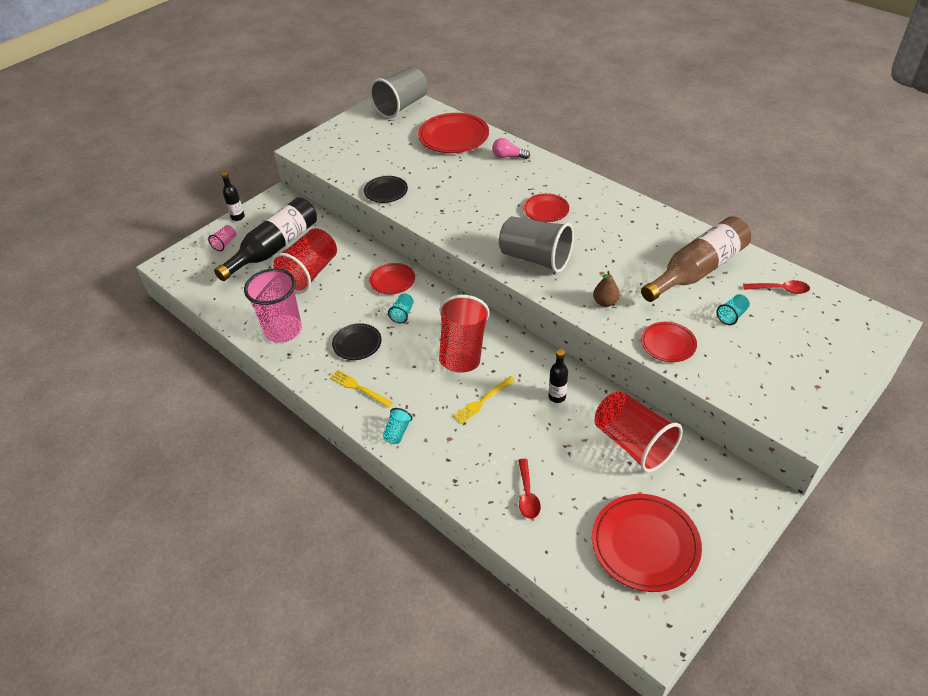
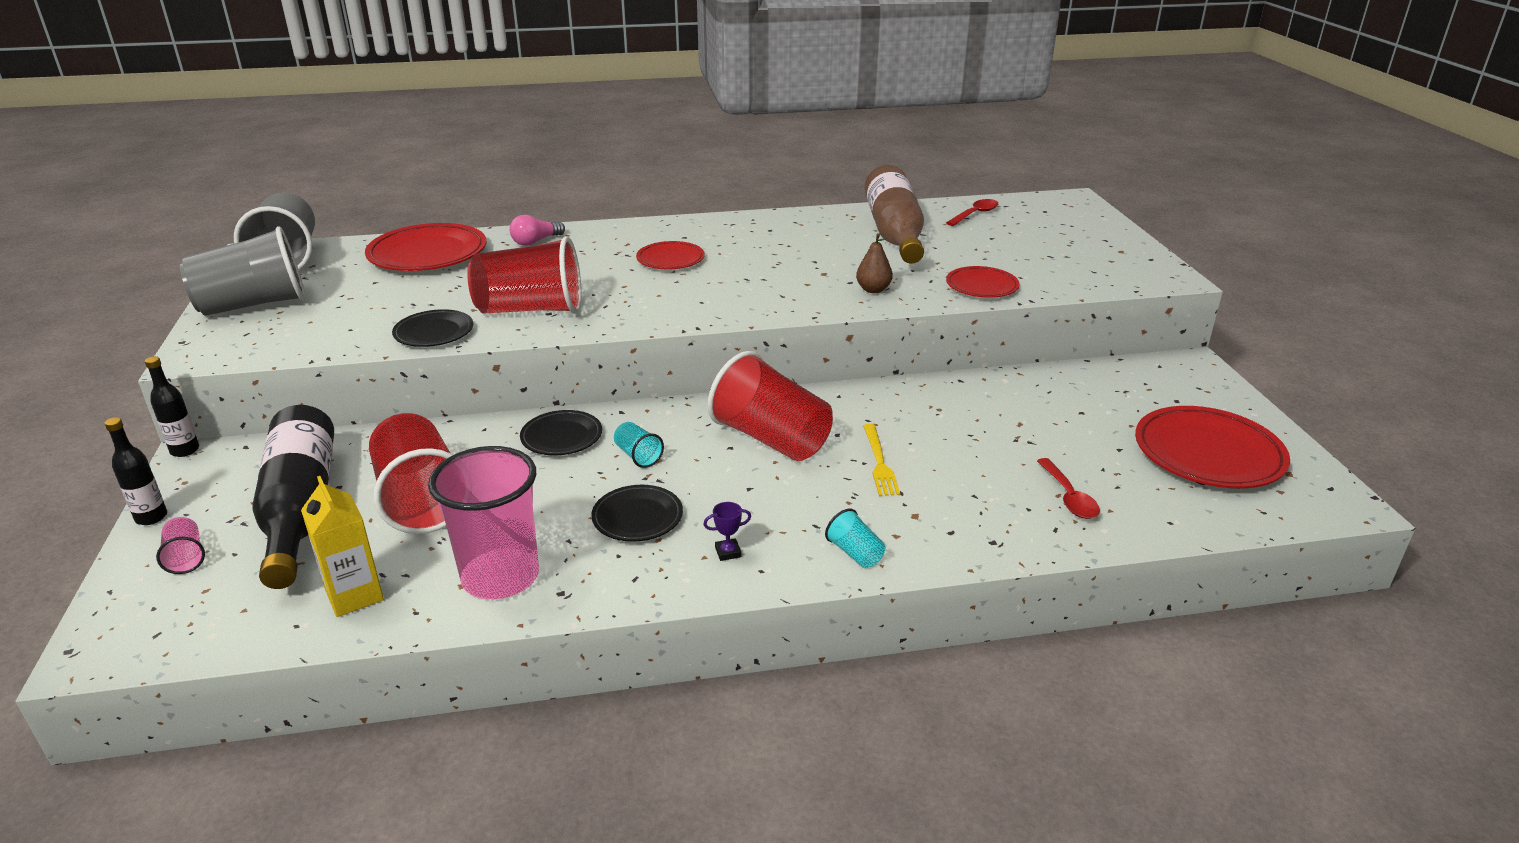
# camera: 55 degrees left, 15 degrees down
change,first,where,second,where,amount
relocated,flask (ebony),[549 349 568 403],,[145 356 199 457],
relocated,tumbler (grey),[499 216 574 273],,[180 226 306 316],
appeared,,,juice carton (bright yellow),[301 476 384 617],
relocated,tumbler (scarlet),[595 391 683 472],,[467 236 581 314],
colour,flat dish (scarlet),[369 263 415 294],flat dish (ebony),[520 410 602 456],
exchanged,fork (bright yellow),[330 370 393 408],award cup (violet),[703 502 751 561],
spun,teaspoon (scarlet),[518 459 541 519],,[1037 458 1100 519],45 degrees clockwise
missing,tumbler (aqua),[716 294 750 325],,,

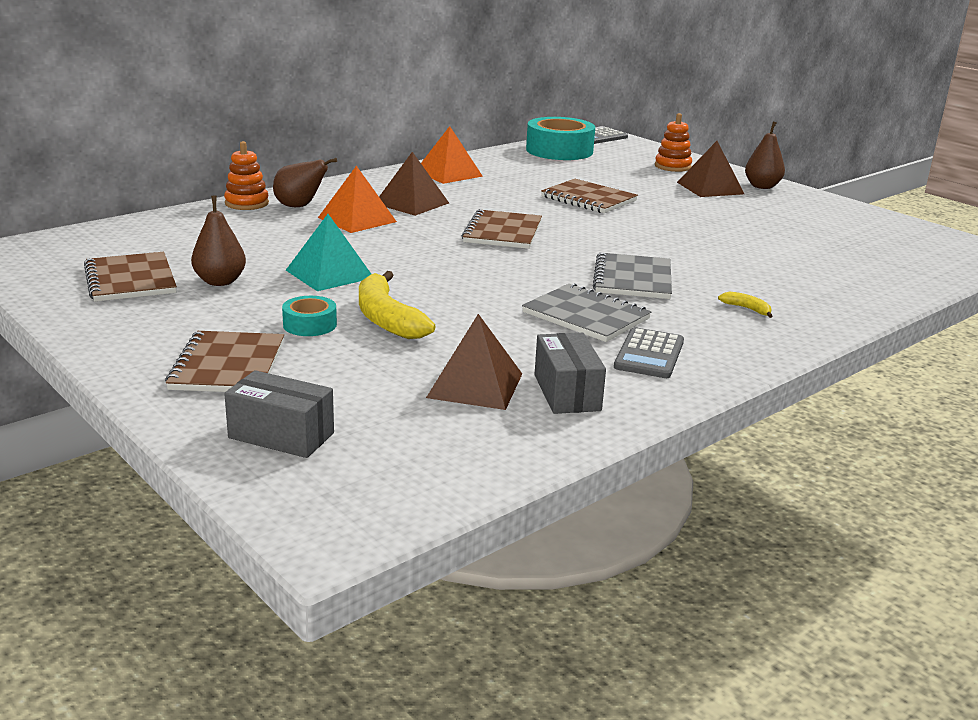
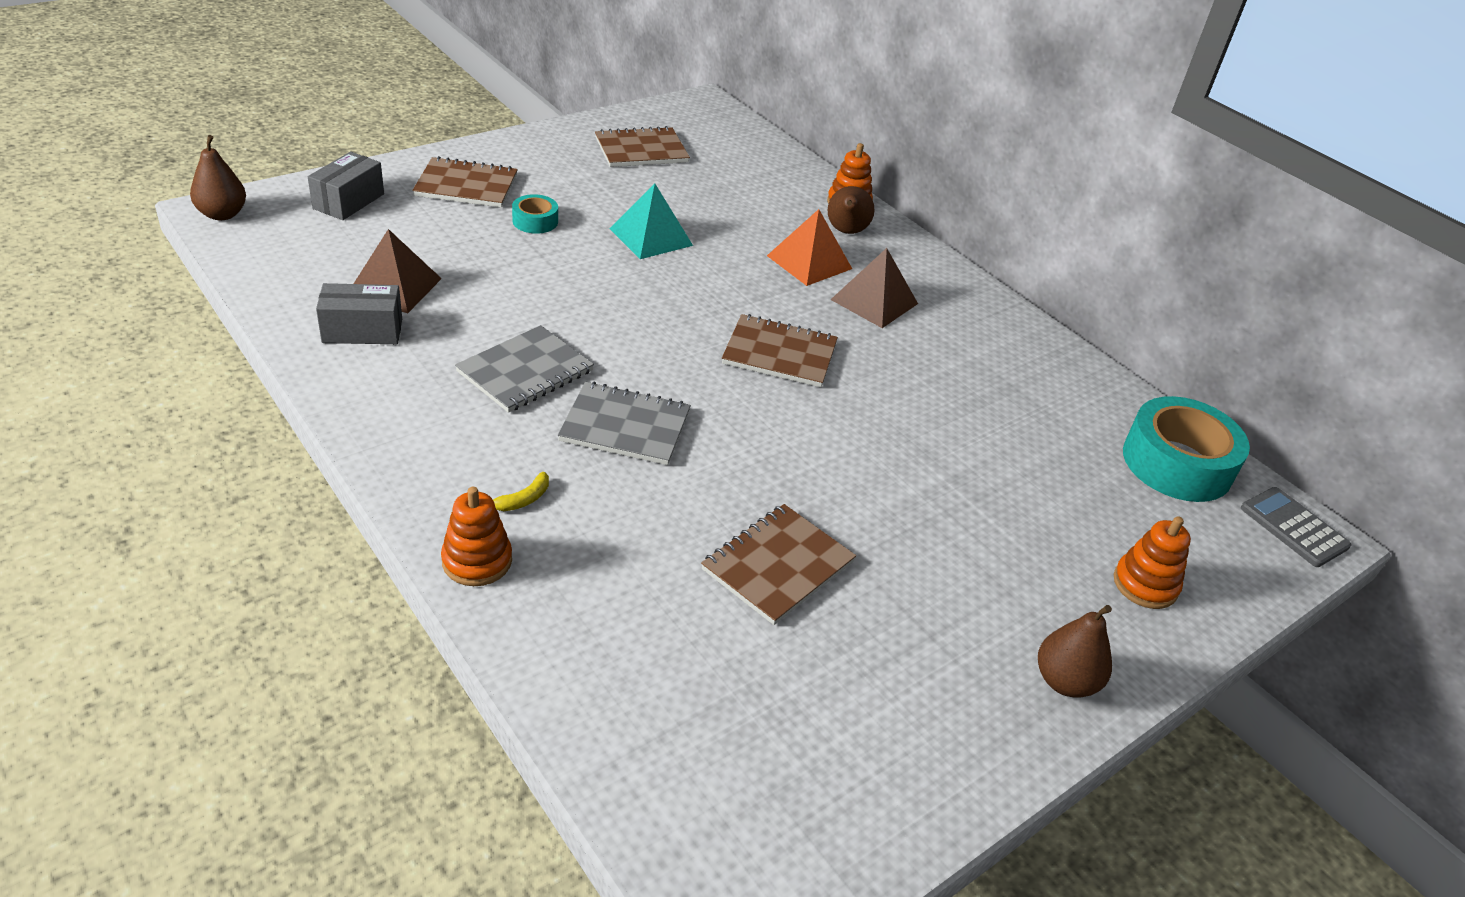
# camera: 90 degrees right, 15 degrees up
change,first,where,second,where,amount
relocated,pear fruit (dark brown),[191 196 246 286],,[190 135 246 220],
appeared,,,stacking rings (bright orange),[441 487 512 586],
relocated,notepad (dark brown),[541 179 638 213],,[701 504 856 625],
missing,banana fruit (bright yellow),[359 271 436 339],,,
missing,pyramid (bright orange),[421 126 483 184],,,
missing,pocket calculator (grey),[614 327 684 378],,,
missing,pyramid (dark brown),[677 141 744 197],,,

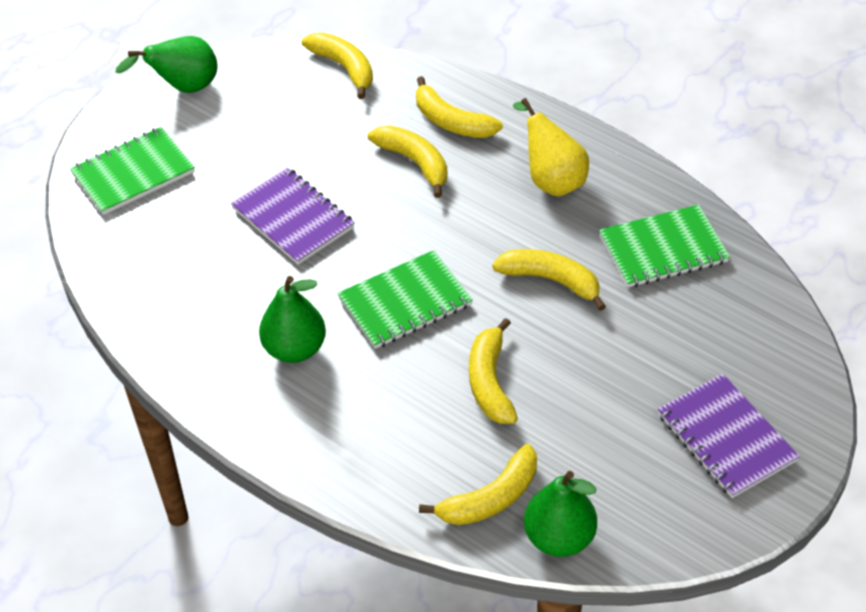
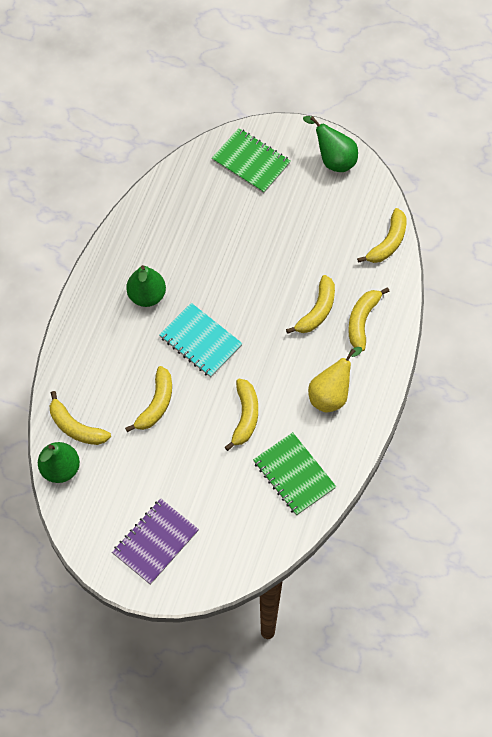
# camera: 70 degrees right, 15 degrees up
change,first,where,second,where,amount
spun,banana fruit (bright yellow),[469 318 518 424],,[125 366 172 432],135 degrees clockwise
colour,notepad (green),[337 250 473 349],notepad (aqua),[159 303 243 377],
missing,notepad (violet),[231 167 355 265],,,

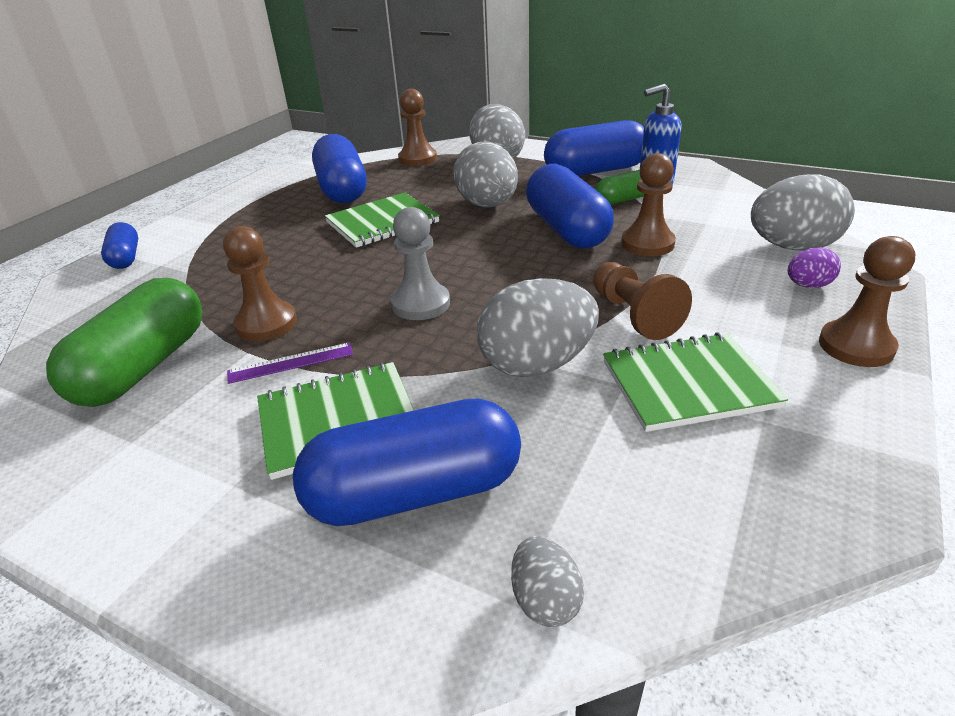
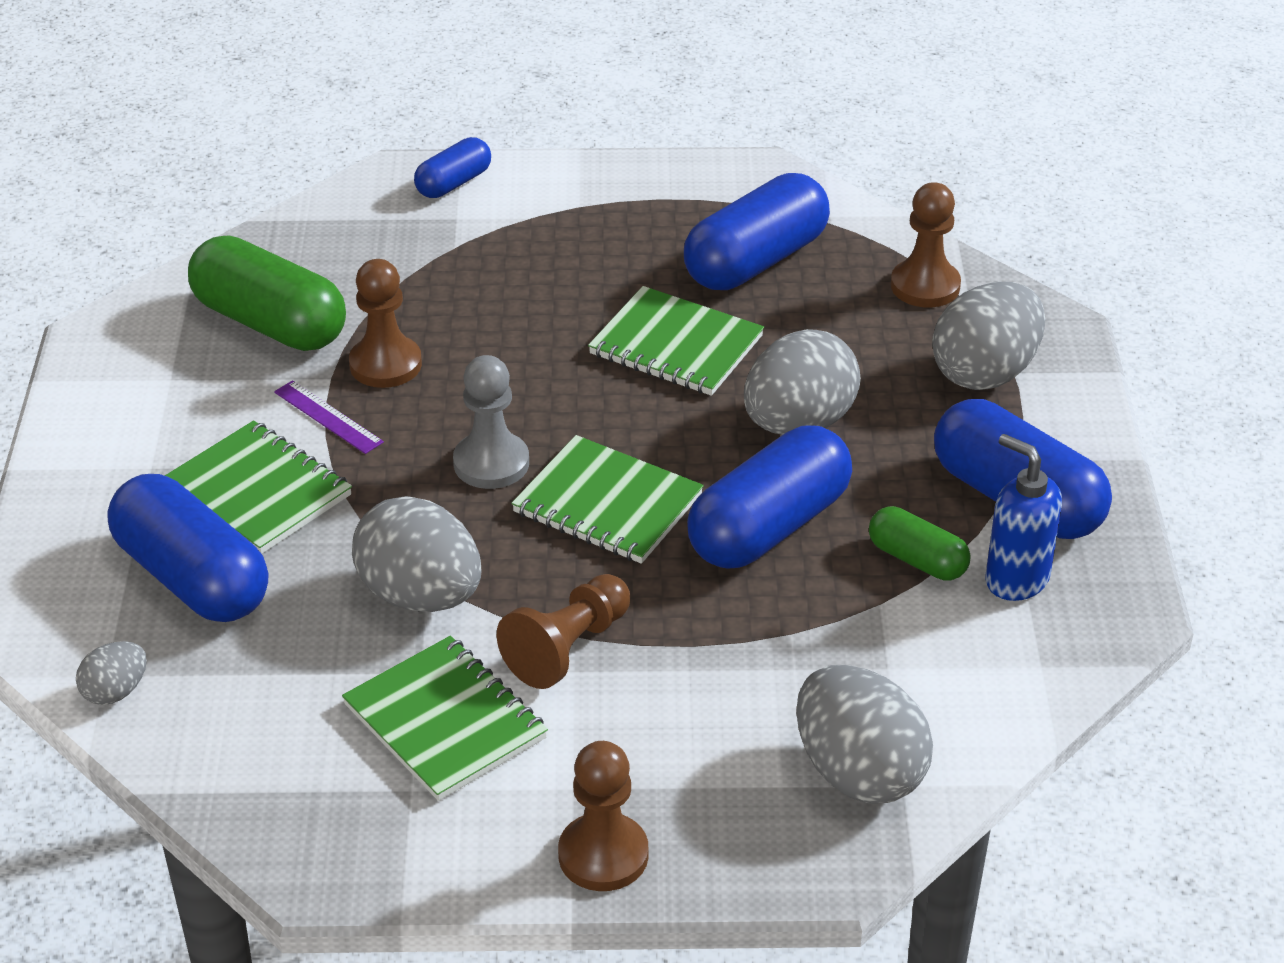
# camera: 60 degrees right, 5 degrees up
change,first,where,second,where,amount
spun,capsule (green),[46 278 203 407],,[188 235 346 351],45 degrees clockwise
appeared,,,notepad (green),[512 435 704 564],
missing,game pawn (dark brown),[621 153 676 256],,,
missing,toy egg (violet),[788 247 841 288],,,

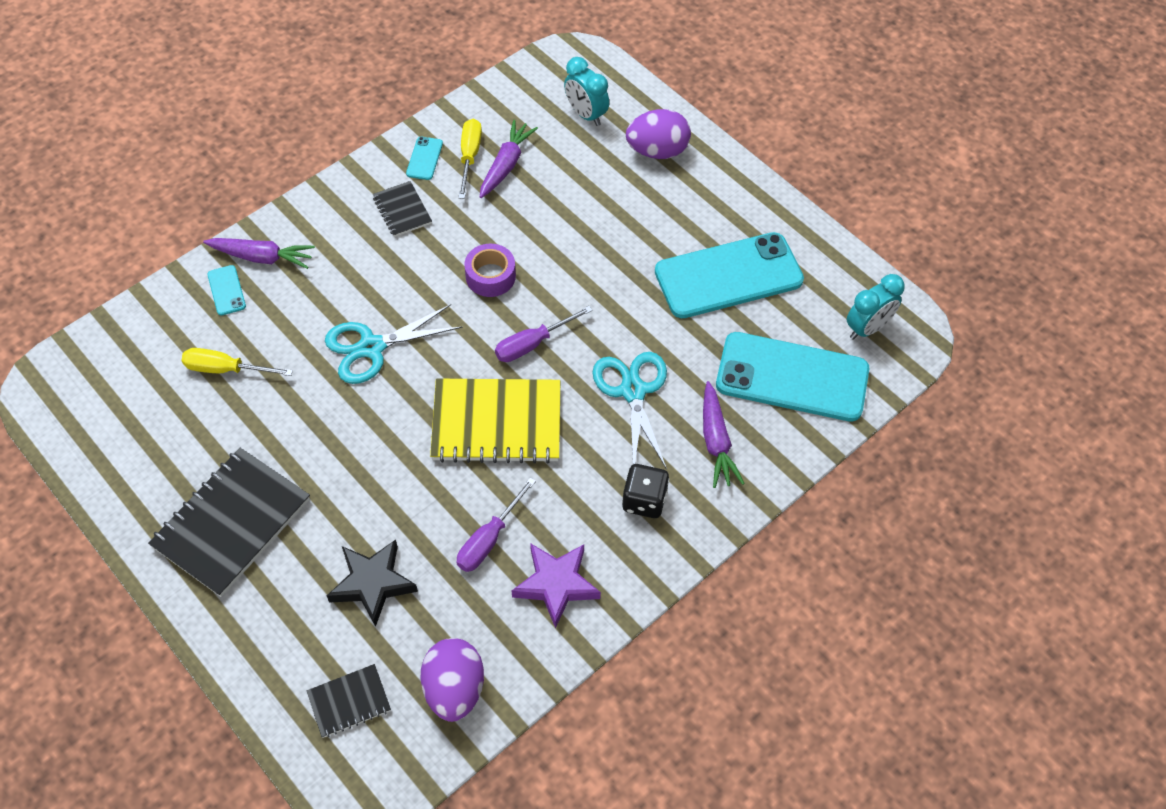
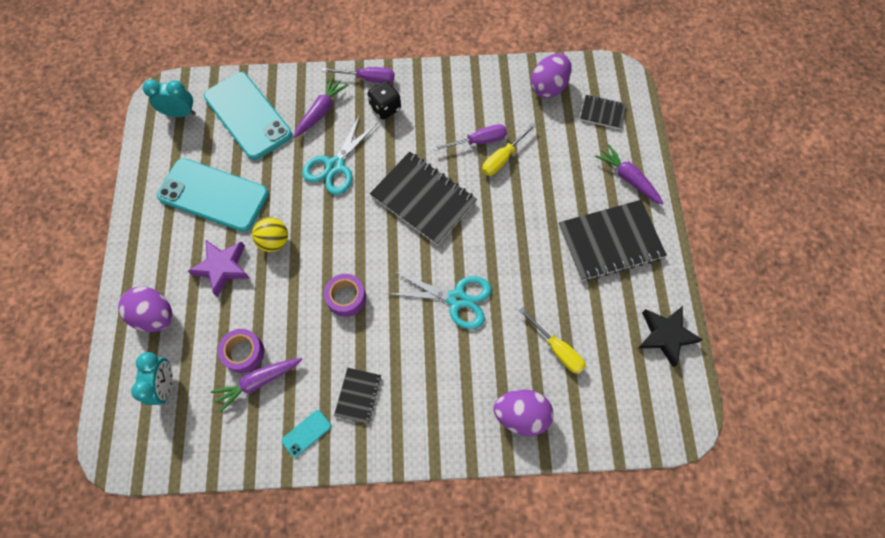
# camera: 140 degrees left, 10 degrees up
change,first,where,second,where,amount
relocated,five-pointed star (violet),[512 543 601 628],,[188 240 250 297],
appeared,,,sticky tape (violet),[218 329 264 373],
appeared,,,sphere (bright yellow),[252 217 288 252],
relocated,hand screwdriver (violet),[495 306 593 362],,[322 67 395 83],
colour,notepad (bright yellow),[430 379 560 464],notepad (ebony),[370 152 477 245],
relocated,hand screwdriver (bright yellow),[458 119 482 199],,[482 123 537 176],
exchanged,smartphone (aqua),[207 265 246 315],toy egg (violet),[494 390 554 436],
relocated,carrot (violet),[203 238 315 269],,[595 144 664 205],
relocated,five-pointed star (ebony),[327 540 418 627],,[638 306 703 367],

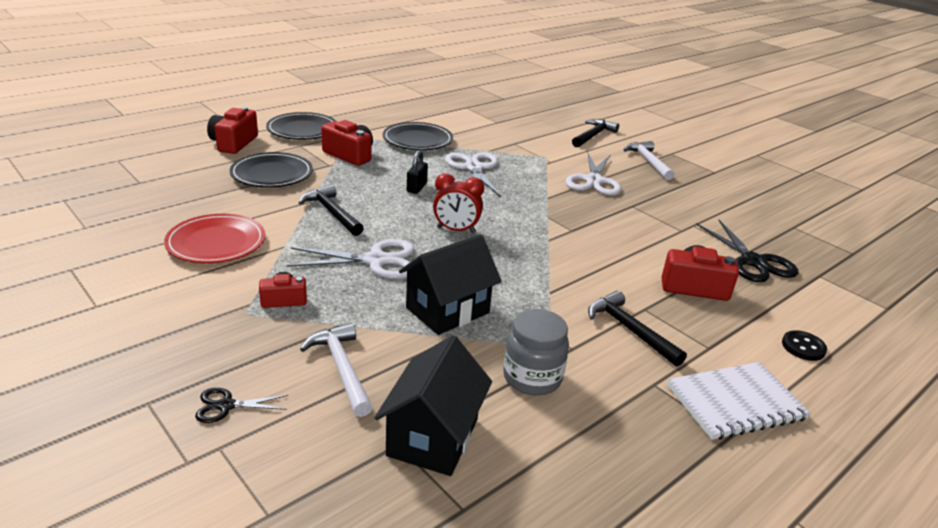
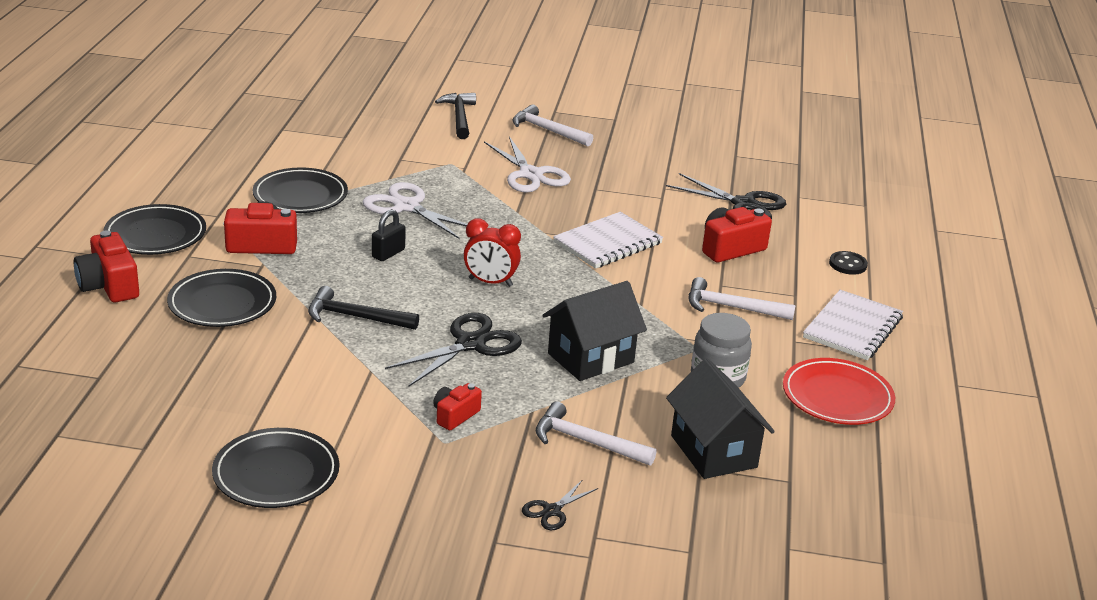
# camera: 40 degrees left, 0 degrees up
change,first,where,second,where,amount
appeared,,,flat dish (ebony),[212 428 339 508],
spun,padlock (ebony),[407 150 428 194],,[372 209 406 261],60 degrees clockwise
colour,scissors (pure white),[287 239 414 279],scissors (ebony),[385 313 522 386],
spun,bedside clock (scarlet),[433 173 484 233],,[464 219 521 287],45 degrees clockwise
spun,house (ebony),[399 234 502 335],,[542 281 647 381],45 degrees clockwise
appeared,,,notepad (pure white),[553 212 663 269],
colour,carpenter's hammer (ebony),[588 291 687 366],carpenter's hammer (pure white),[689 277 796 320],
relocated,flat dish (scarlet),[164 214 265 263],,[783 358 895 425],

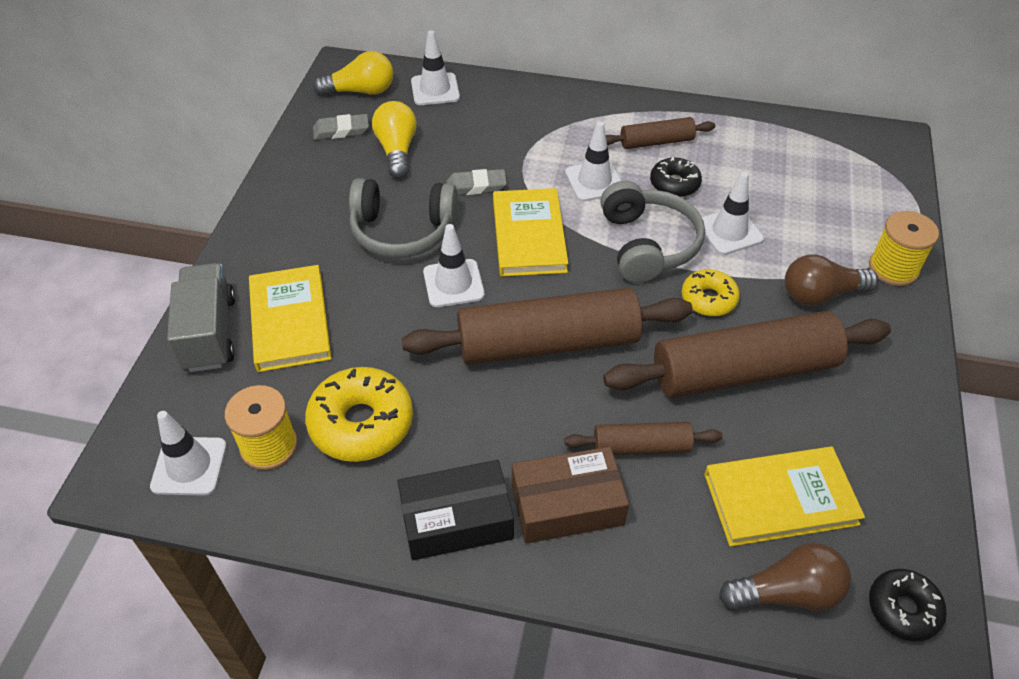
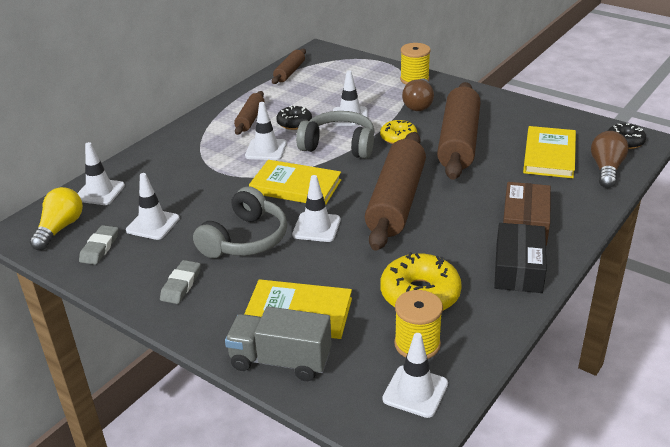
# camera: 65 degrees left, 15 degrees down
change,first,where,second,where,amount
exchanged,light bulb (bright yellow),[372 101 417 178],road cone (pure white),[126 173 180 240],
relocated,eraser (grey),[446 169 507 195],,[160 260 201 304],
relocated,rolling pin (dark brown),[564 422 723 455],,[272 49 306 84],

